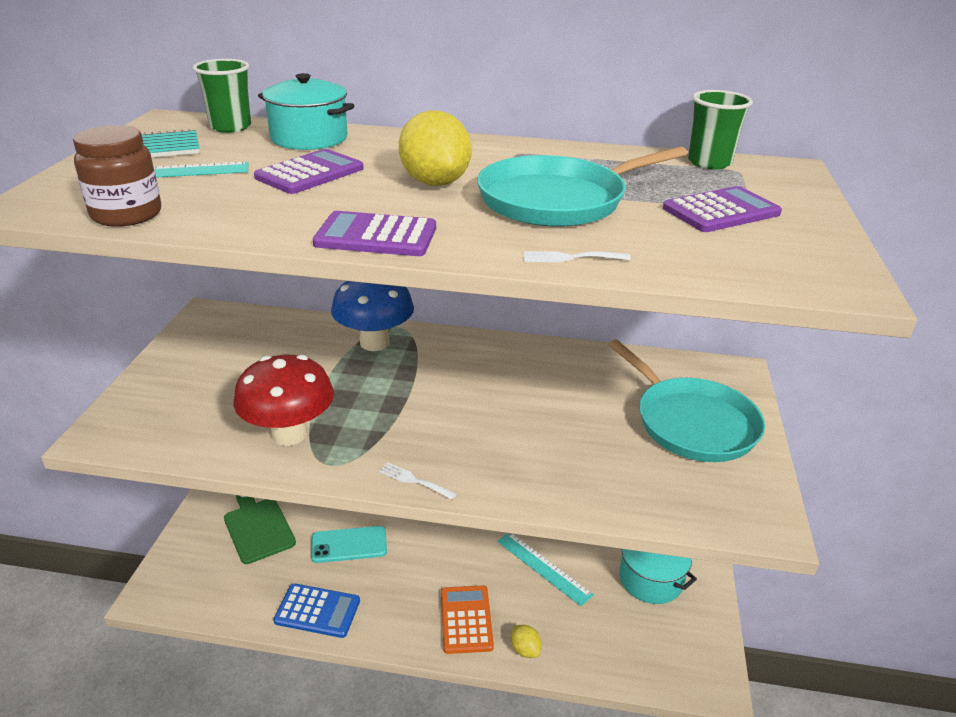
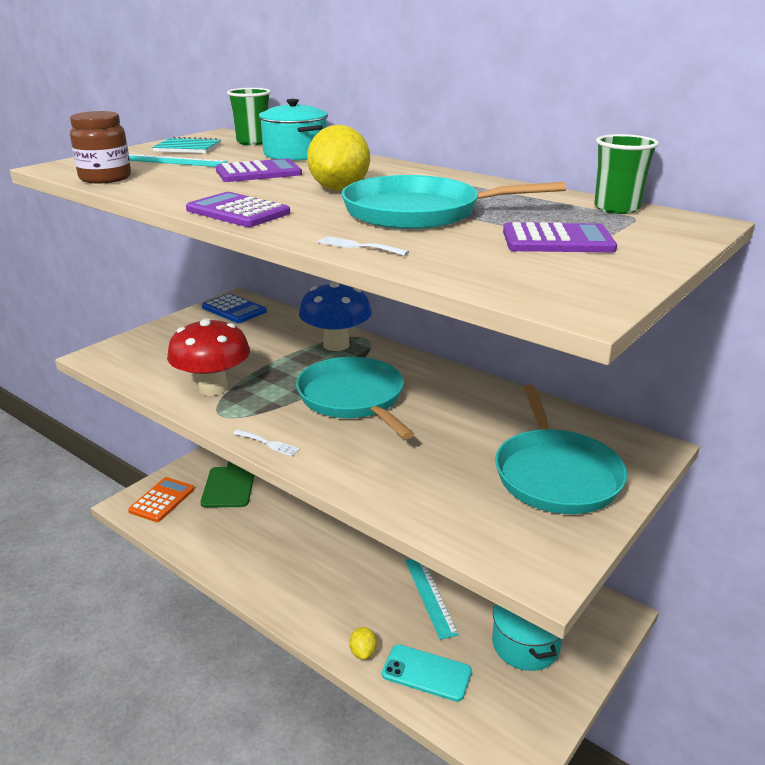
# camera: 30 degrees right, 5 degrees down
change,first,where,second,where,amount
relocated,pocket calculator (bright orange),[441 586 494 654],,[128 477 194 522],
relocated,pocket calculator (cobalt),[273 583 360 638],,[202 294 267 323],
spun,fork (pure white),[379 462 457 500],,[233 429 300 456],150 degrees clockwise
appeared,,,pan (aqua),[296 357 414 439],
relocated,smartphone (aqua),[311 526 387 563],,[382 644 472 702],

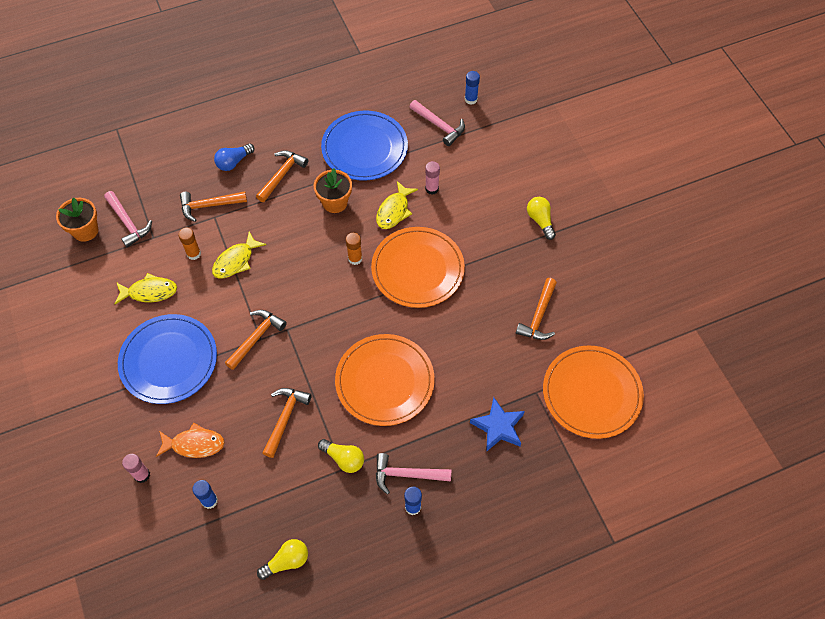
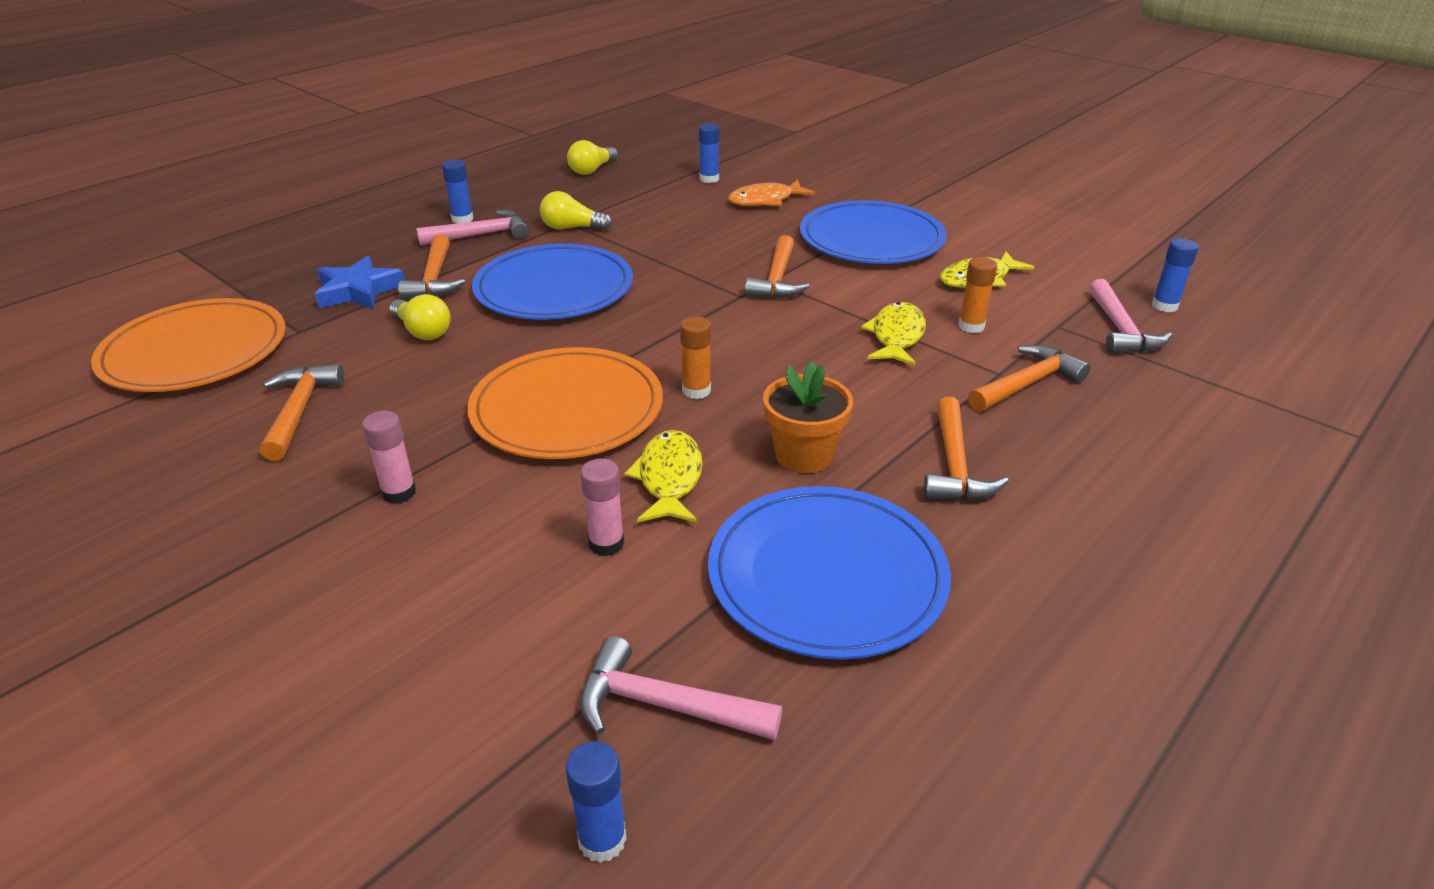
# camera: 155 degrees right, 25 degrees down
change,first,where,second,where,amount
relocated,stick of glue (rose-pink),[122 454 150 483],,[362 411 416 504],
relocated,light bulb (bright yellow),[527 197 556 240],,[389 294 450 340],
relocated,carpenter's hammer (bright orange),[263 388 312 458],,[398 234 465 300],
colour,flat dish (bright orange),[335 334 435 426],flat dish (cobalt),[472 244 633 320],
spun,carpenter's hammer (rose-pink),[104 191 152 247],,[1089 279 1172 353],120 degrees counterclockwise
exchanged,potted plant (bright orange),[56 198 98 242],stick of glue (cobalt),[1151 238 1199 313],
missing,light bulb (cobalt),[214 143 255 171],,,

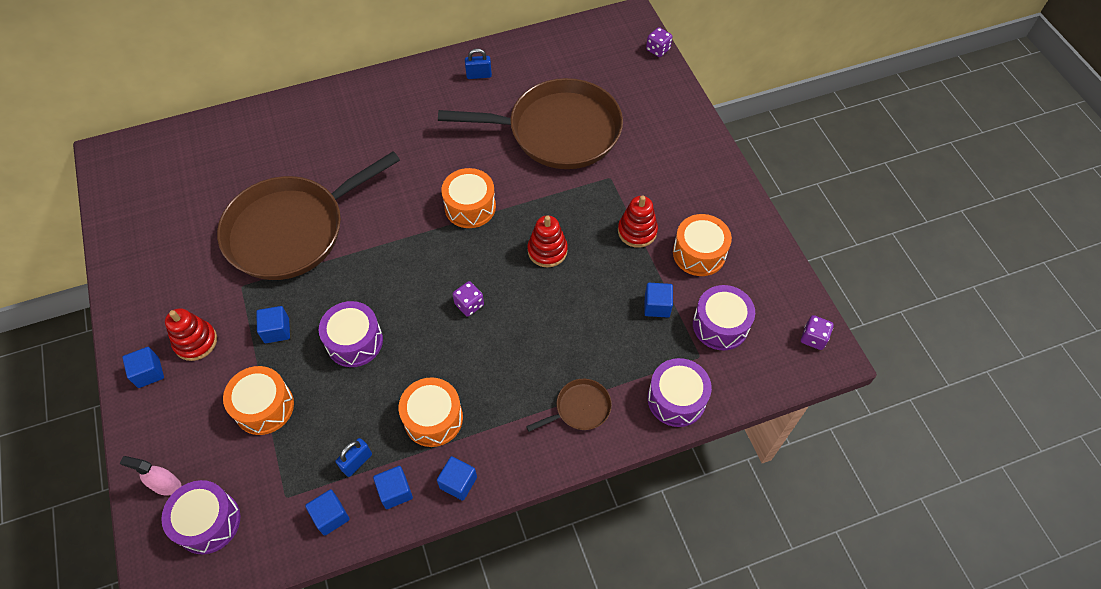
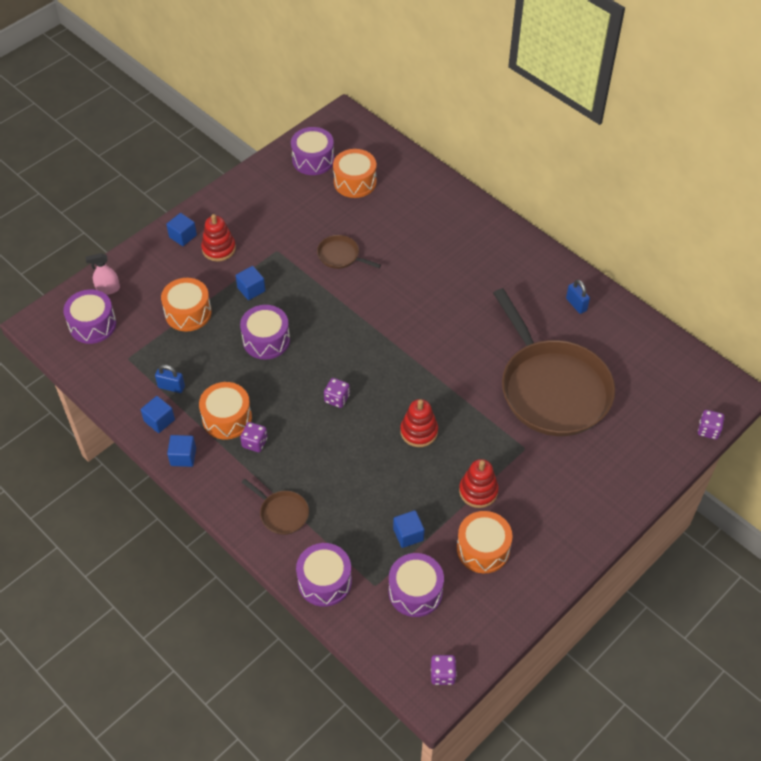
# camera: 65 degrees right, 5 degrees down
change,first,where,second,where,amount
spun,spray cleaner (rose-pink),[120 456 181 496],,[86 253 120 295],90 degrees counterclockwise
appeared,,,game die (violet),[240 422 268 452],
appeared,,,snare drum (violet),[291 127 334 175],
size,pan (dark brown),[217 151 400 280],,[317 235 381 269],x0.41
relocated,snare drum (bright orange),[441 168 496 228],,[333 149 377 198],
missing,solid cube (cobalt),[305 489 350 536],,,

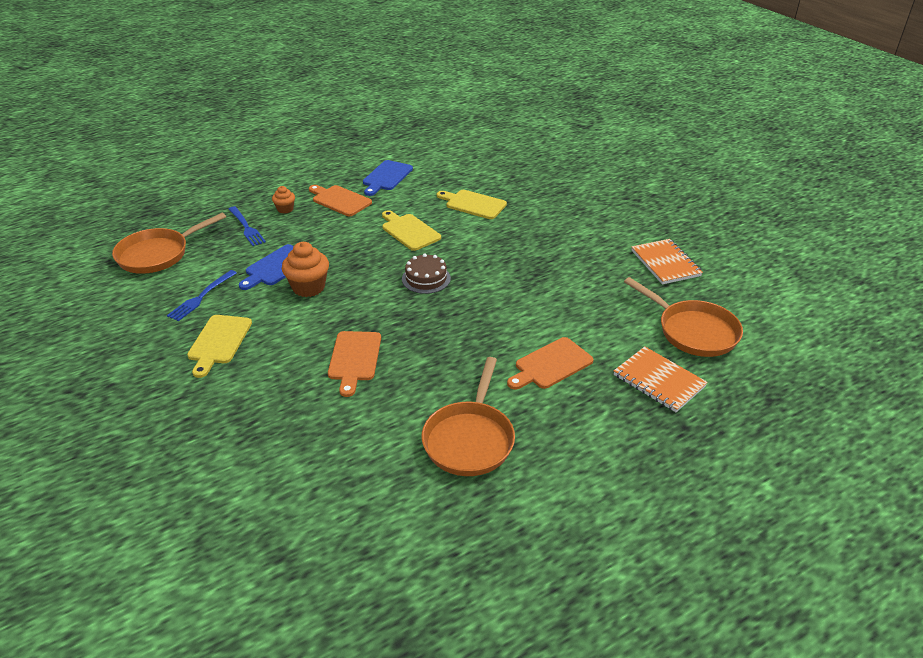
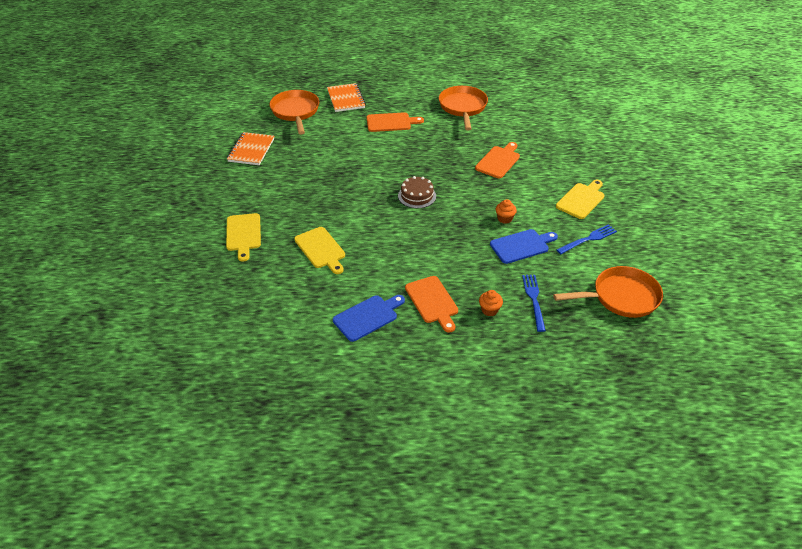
# camera: 150 degrees left, 5 degrees up
change,first,where,second,where,amount
relocated,chopping board (bright yellow),[382 210 441 251],,[226 213 261 262],
spun,pan (bright orange),[422 357 515 476],,[439 86 488 130],45 degrees counterclockwise
size,muffin (bright orange),[282 242 329 297],,[496 199 517 224],x0.56

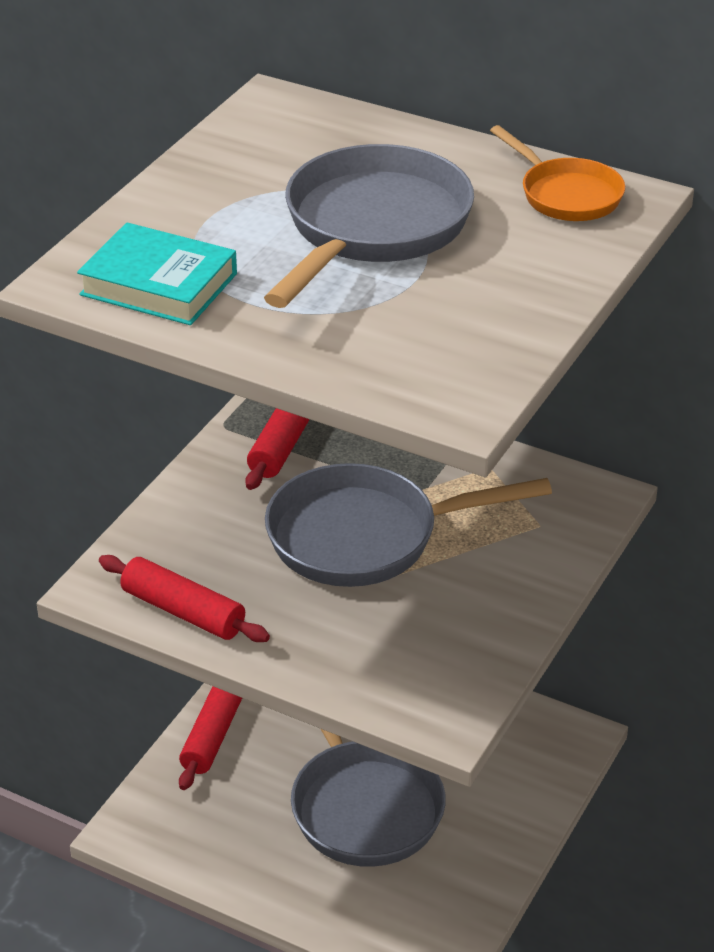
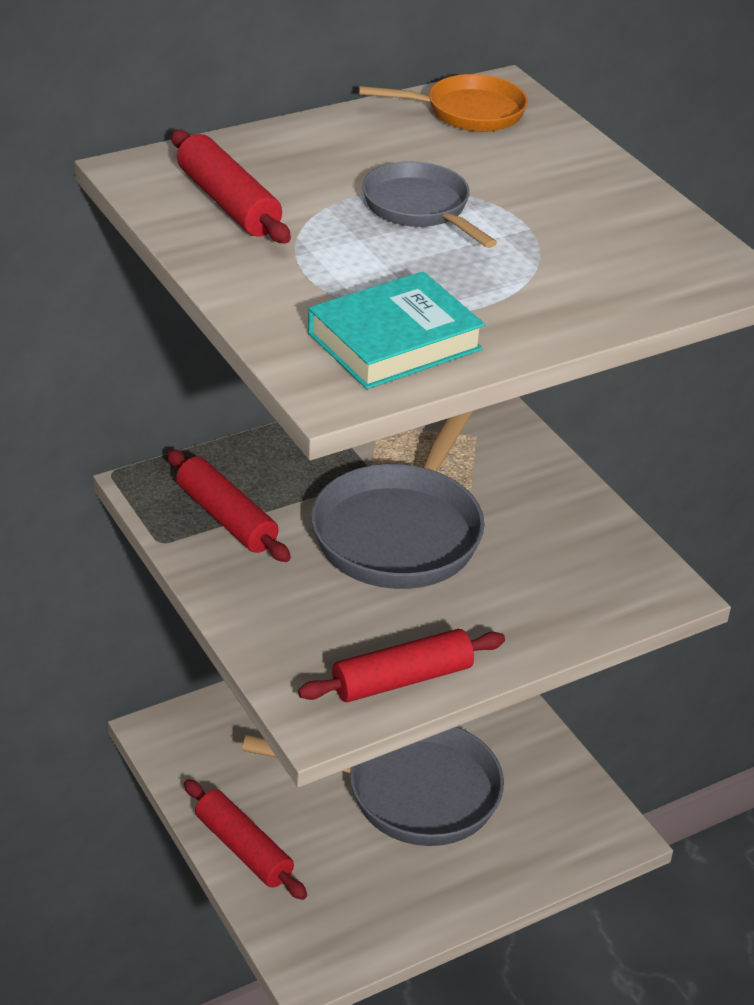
# camera: 60 degrees left, 0 degrees up
change,first,where,second,where,amount
appeared,,,rolling pin (scarlet),[171 129 291 243],
size,pan (grey),[264 144 474 308],,[362 161 497 248],x0.55

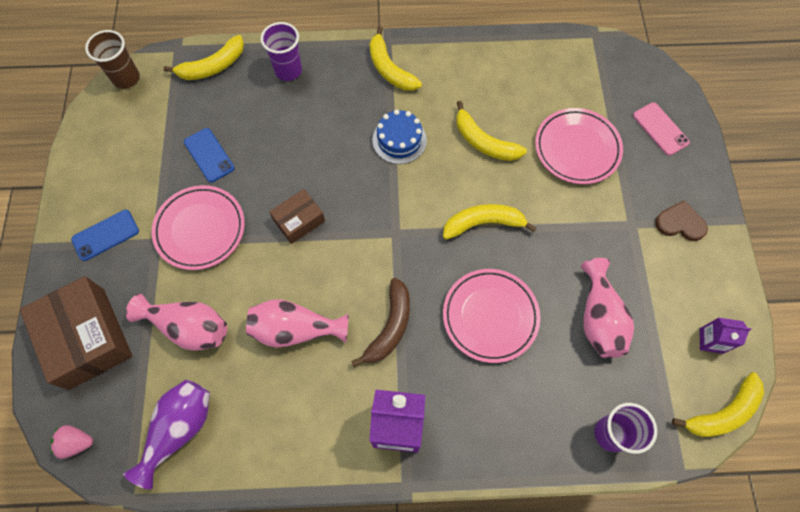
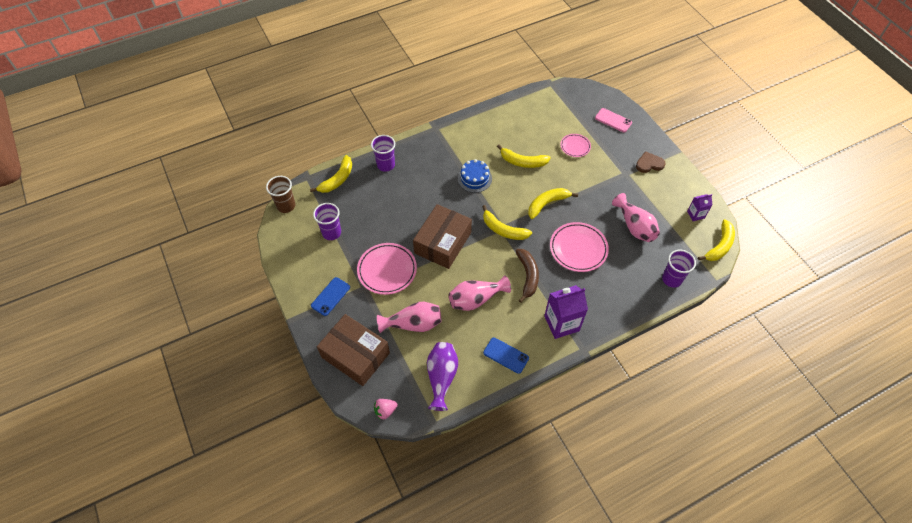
# camera: 25 degrees left, 10 degrees down
change,first,where,second,where,amount
appeared,,,tumbler (violet),[313 203 341 240],
size,box (dark brown),[269 189 325 244],,[413 204 472 269],x1.85
relocated,banana fruit (bright yellow),[369 26 422 91],,[482 205 532 240],
relocated,smartphone (cobalt),[184 128 235 183],,[483 338 529 374],
size,flat dish (rose-pink),[535 108 623 184],,[560 134 591 157],x0.57

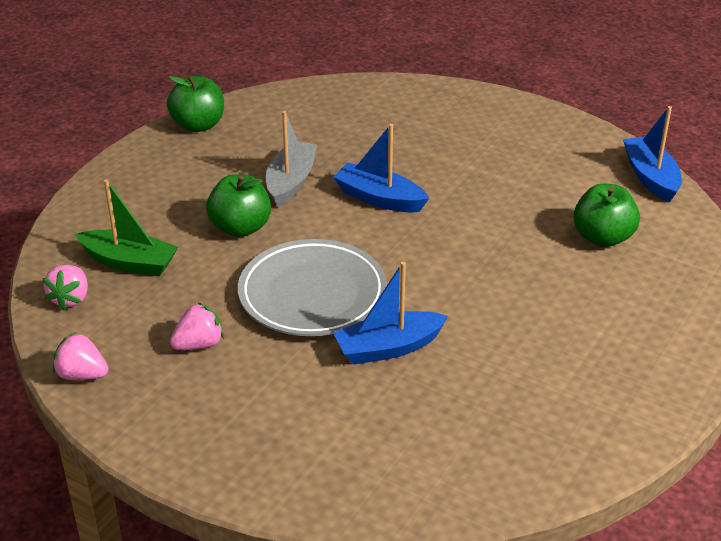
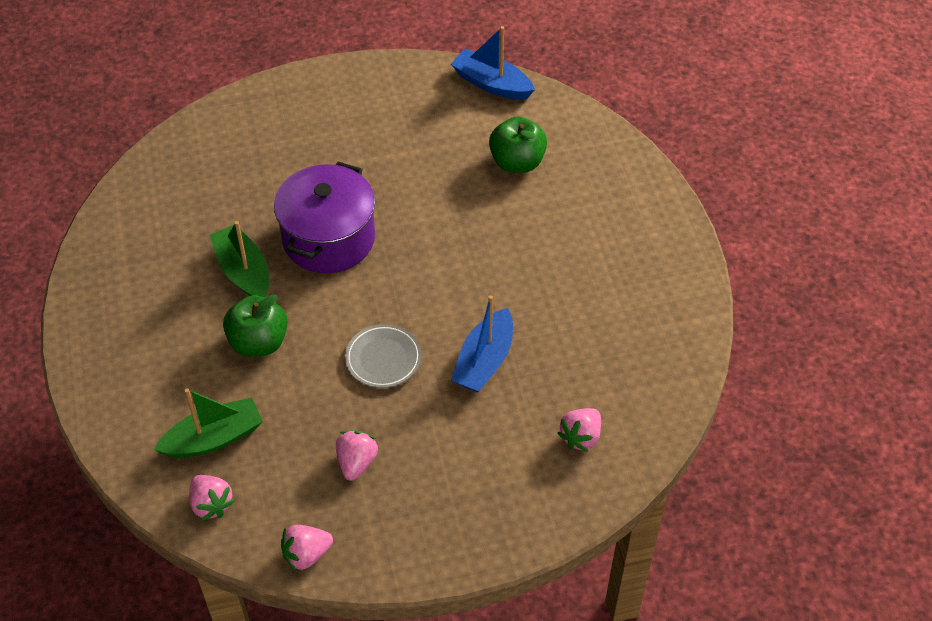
# camera: 45 degrees left, 15 degrees up
change,first,where,second,where,amount
colour,toy boat (grey),[266 111 317 207],toy boat (green),[209 221 269 298],
exchanged,toy boat (cobalt),[333 124 429 212],pot (violet),[274 162 375 274],
size,flat dish (grey),[238 239 387 336],,[345 324 421 388],x0.55
appeared,,,berry (rose-pink),[557 408 601 452],
missing,apple (green),[167 75 224 132],,,

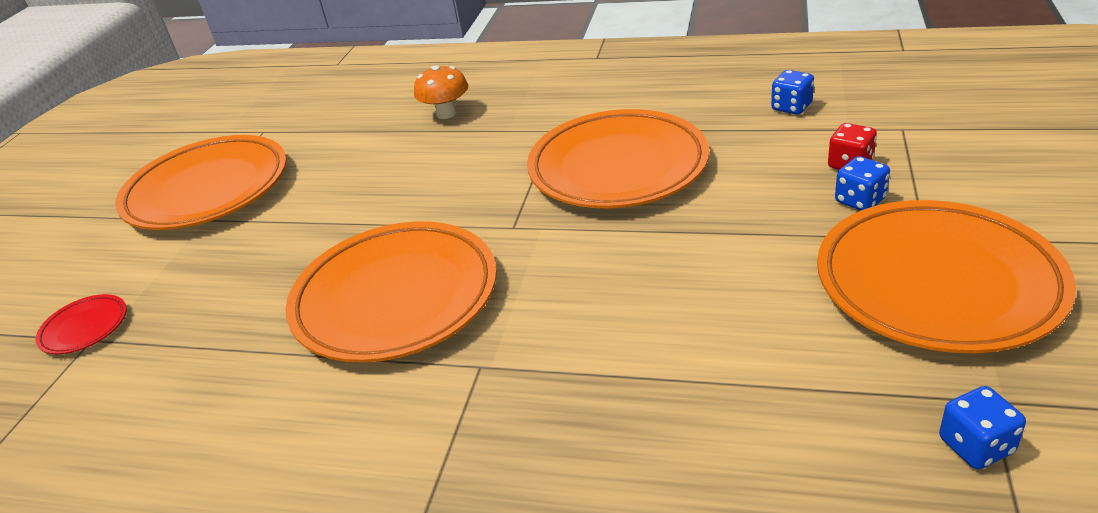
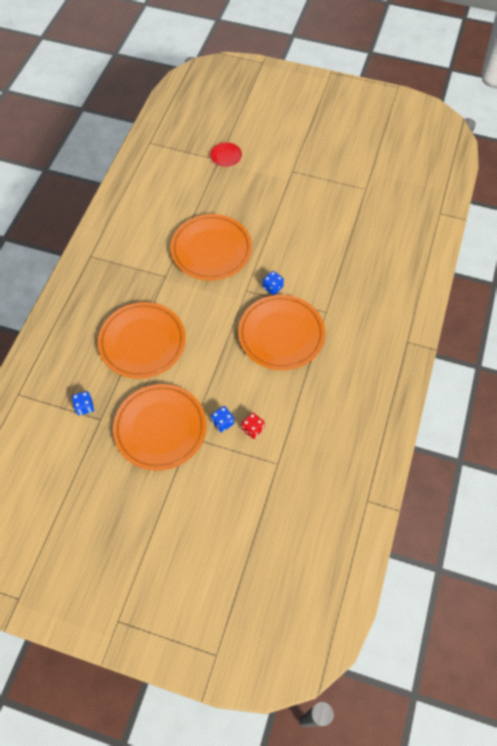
# camera: 90 degrees right, 25 degrees up
change,first,where,second,where,amount
relocated,flat dish (bright orange),[115 135 287 230],,[98 302 186 379],
relocated,game die (cobalt),[771 70 814 115],,[263 271 284 295],
missing,toadstool (bright orange),[414 65 468 119],,,

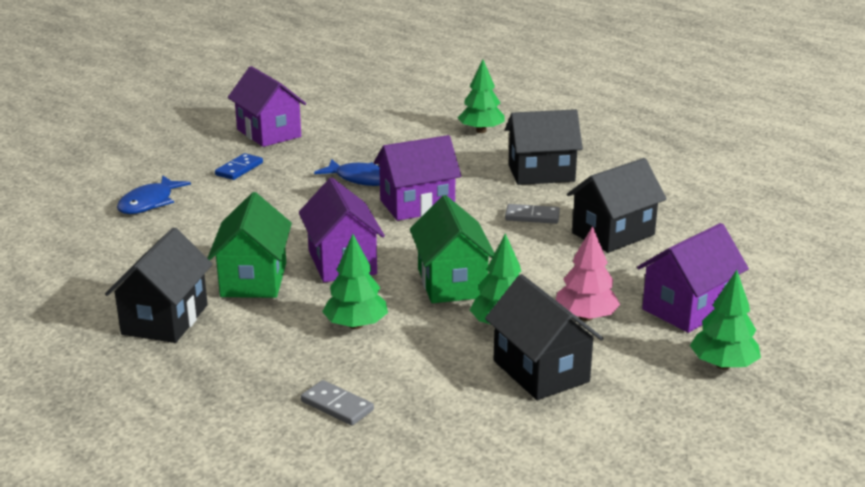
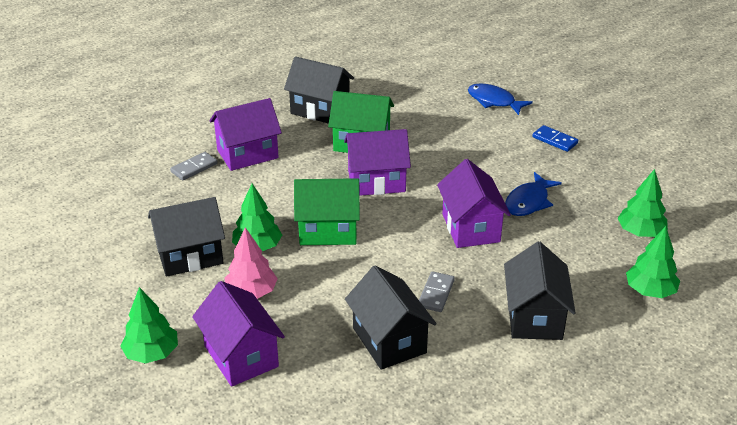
# camera: 100 degrees right, 10 degrees up
change,first,where,second,where,amount
relocated,house (violet),[228 66 306 147],,[209 98 282 171],
relocated,tree (green),[322 234 388 329],,[617 169 668 237],

